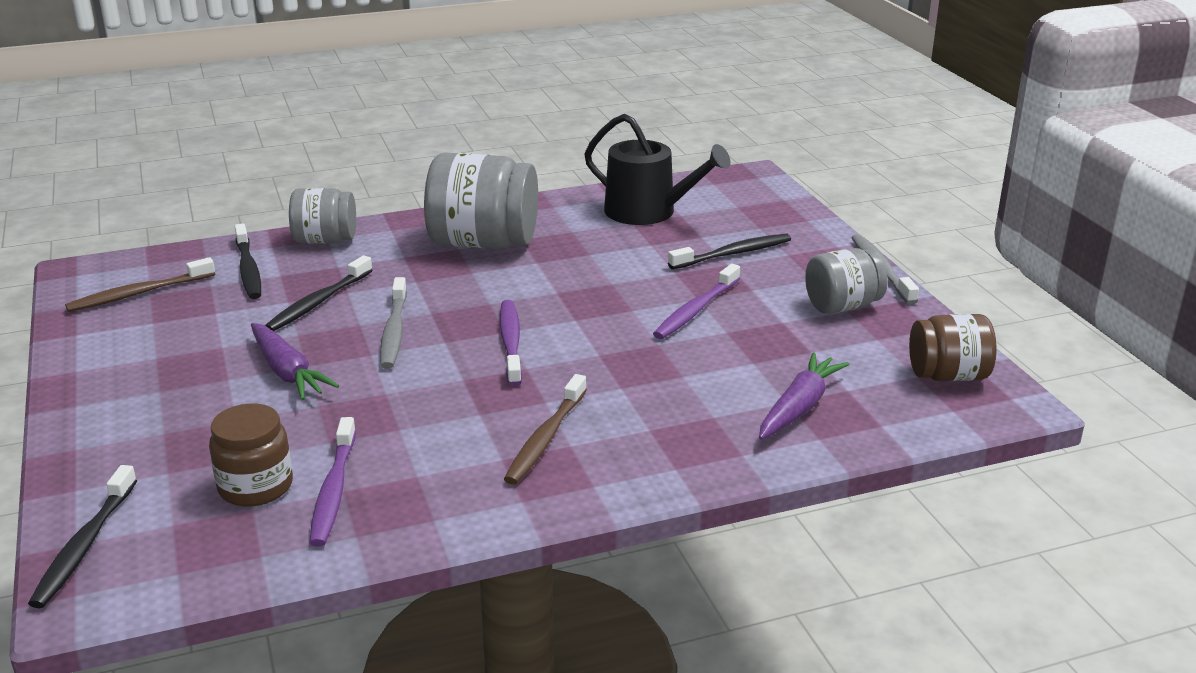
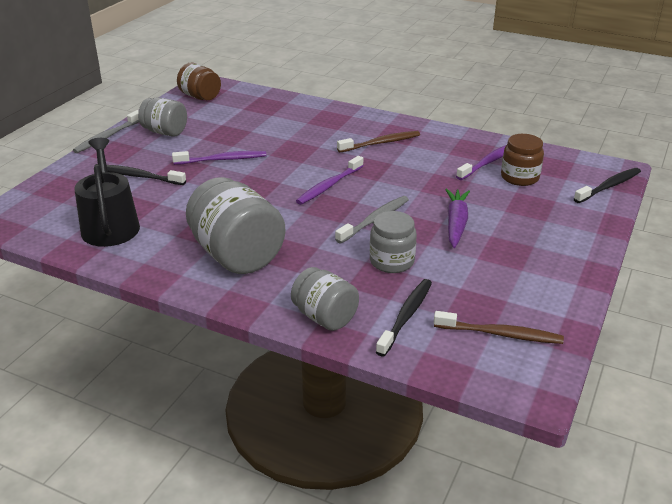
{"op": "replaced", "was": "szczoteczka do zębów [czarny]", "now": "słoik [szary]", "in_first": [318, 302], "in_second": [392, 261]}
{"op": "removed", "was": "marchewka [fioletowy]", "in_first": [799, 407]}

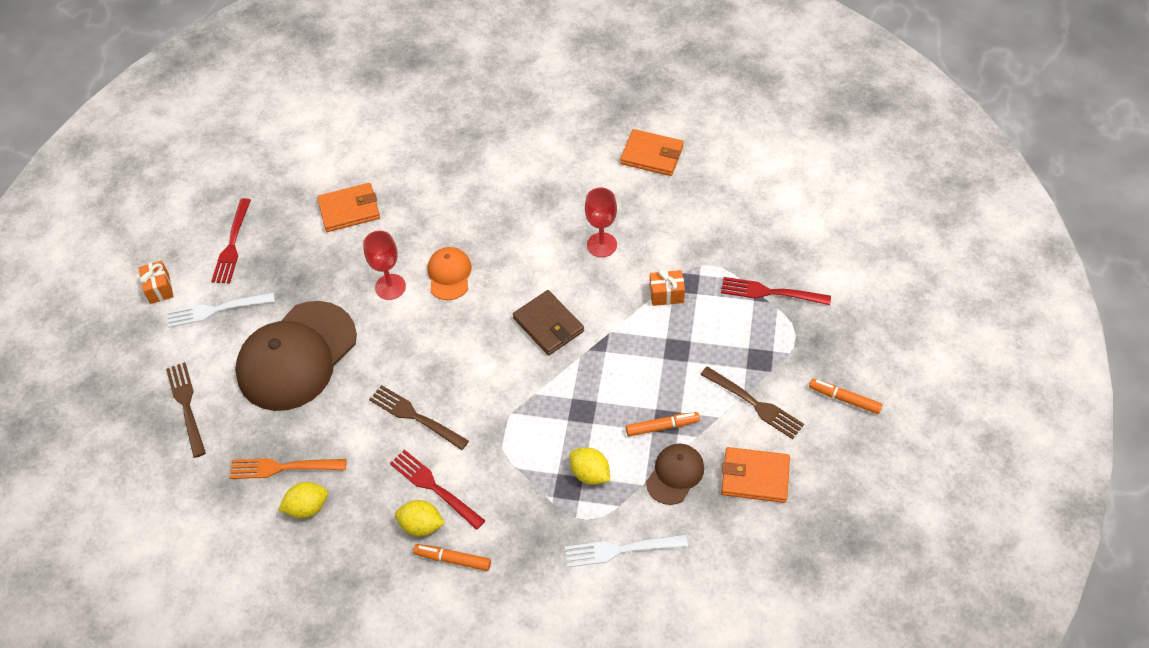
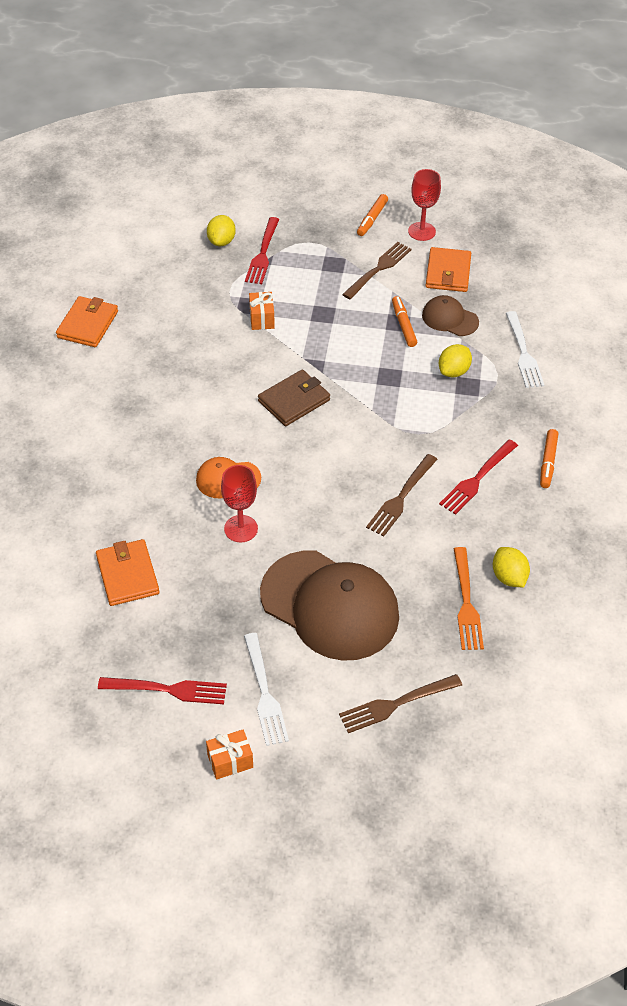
{"op": "moved", "was": "cytryna [żółty]", "in_first": [421, 525], "in_second": [221, 241]}
{"op": "moved", "was": "kielich [czerwony]", "in_first": [602, 245], "in_second": [421, 231]}

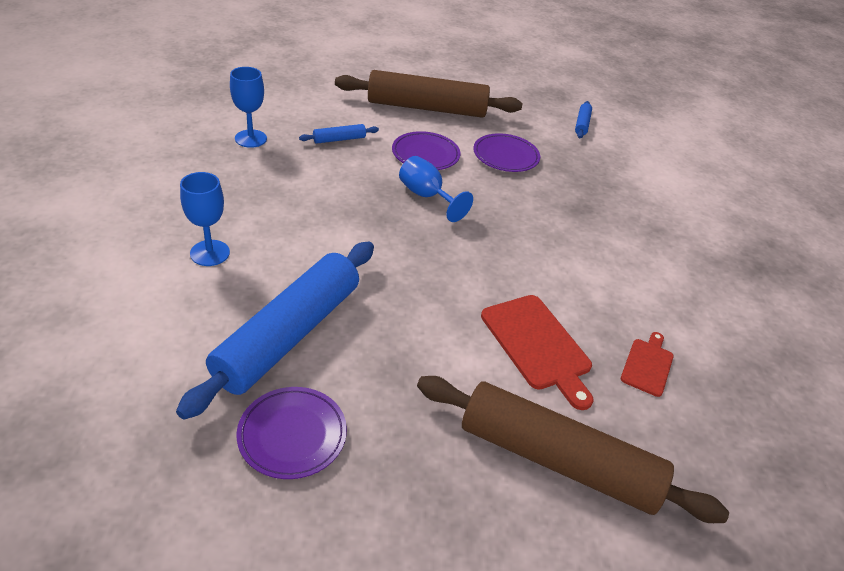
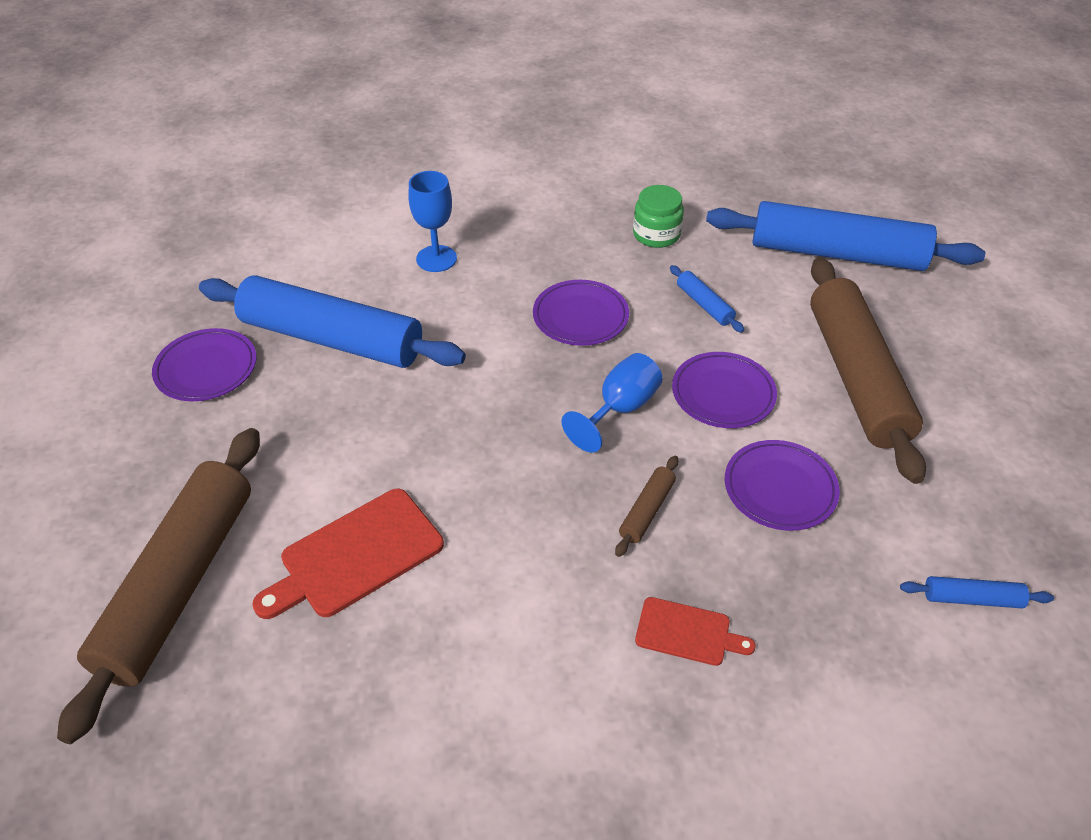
{"op": "added", "now": "talerz [fioletowy]", "in_second": [580, 316]}
{"op": "added", "now": "wałek do ciasta [brązowy]", "in_second": [647, 511]}
{"op": "replaced", "was": "kielich [niebieski]", "now": "słoik [zielony]", "in_first": [251, 138], "in_second": [656, 234]}
{"op": "moved", "was": "deska do krojenia [czerwony]", "in_first": [647, 365], "in_second": [687, 632]}
{"op": "added", "now": "wałek do ciasta [niebieski]", "in_second": [837, 253]}

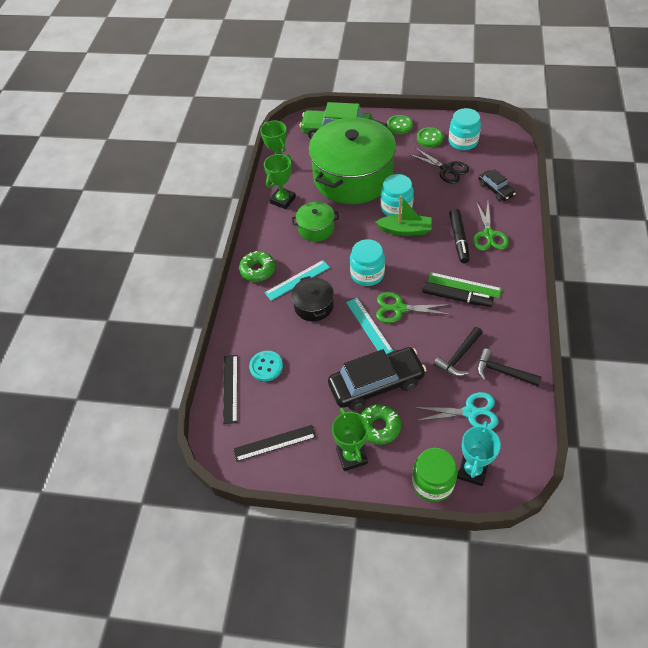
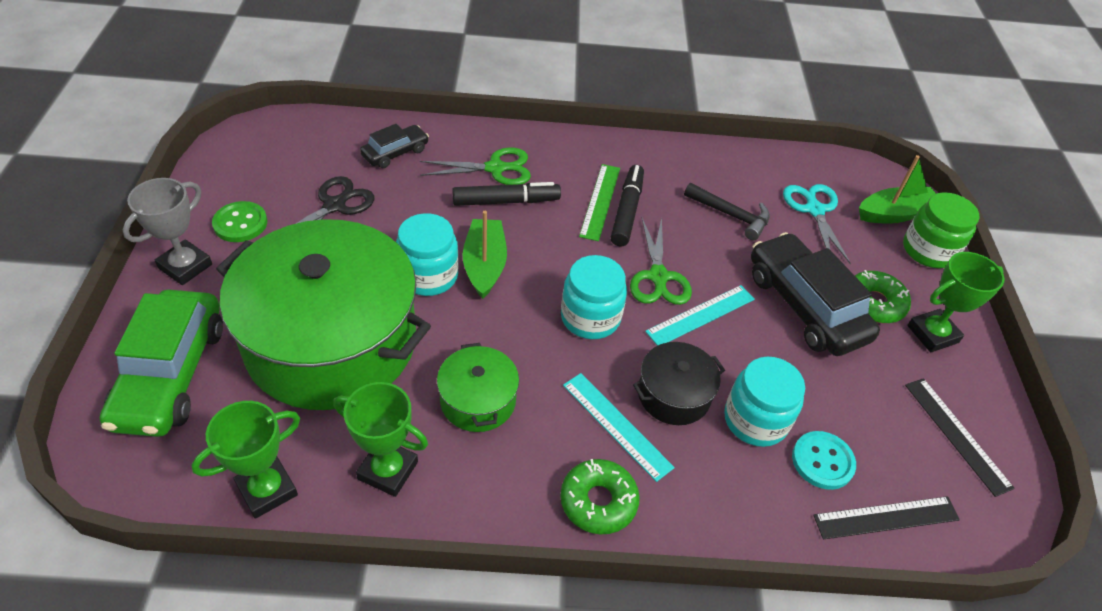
{"op": "replaced", "was": "guzik [zielony]", "now": "puchar [szary]", "in_first": [399, 125], "in_second": [185, 266]}
{"op": "moved", "was": "słoik [turkusowy]", "in_first": [463, 141], "in_second": [755, 420]}
{"op": "replaced", "was": "puchar [turkusowy]", "now": "łódka [zielony]", "in_first": [472, 471], "in_second": [895, 214]}
{"op": "removed", "was": "młotek [czarny]", "in_first": [502, 372]}

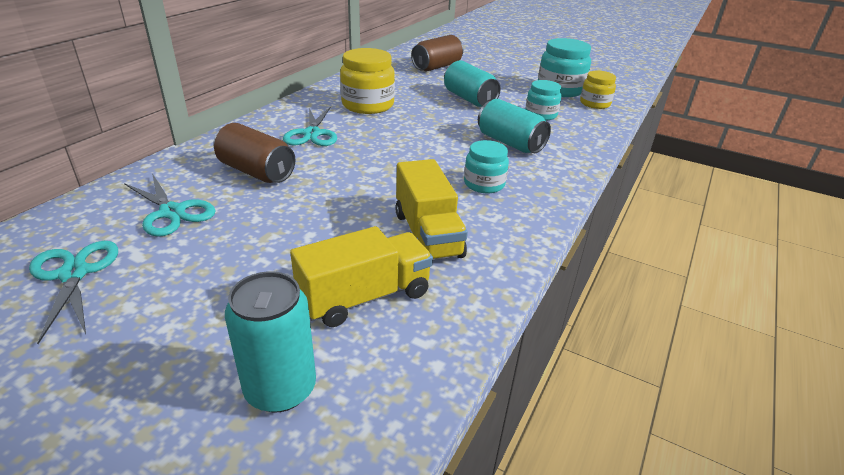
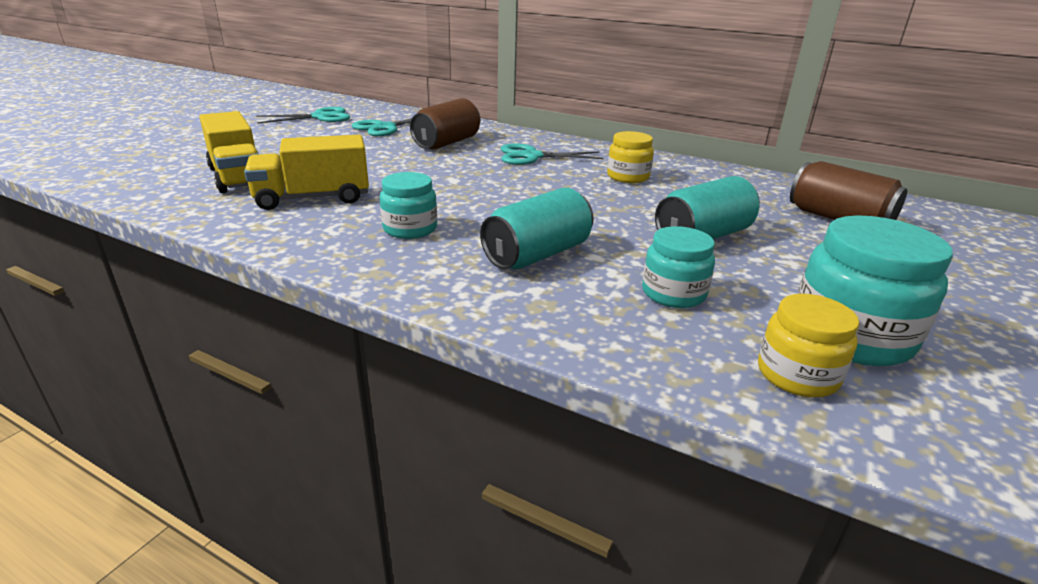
{"op": "resized", "was": "słoik [żółty]", "in_first": [368, 105], "in_second": [628, 177], "ratio": 0.62}
{"op": "removed", "was": "puszka [turkusowy]", "in_first": [280, 389]}

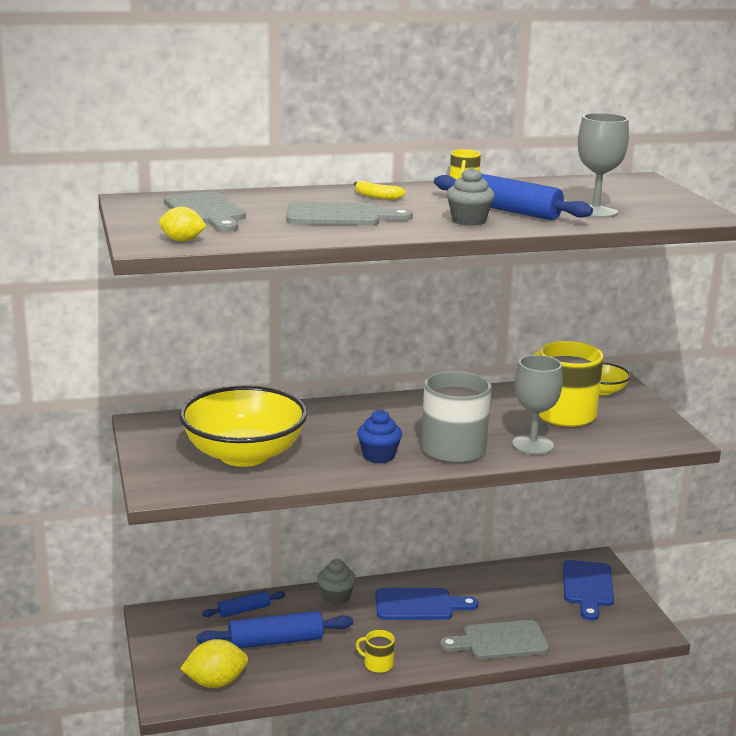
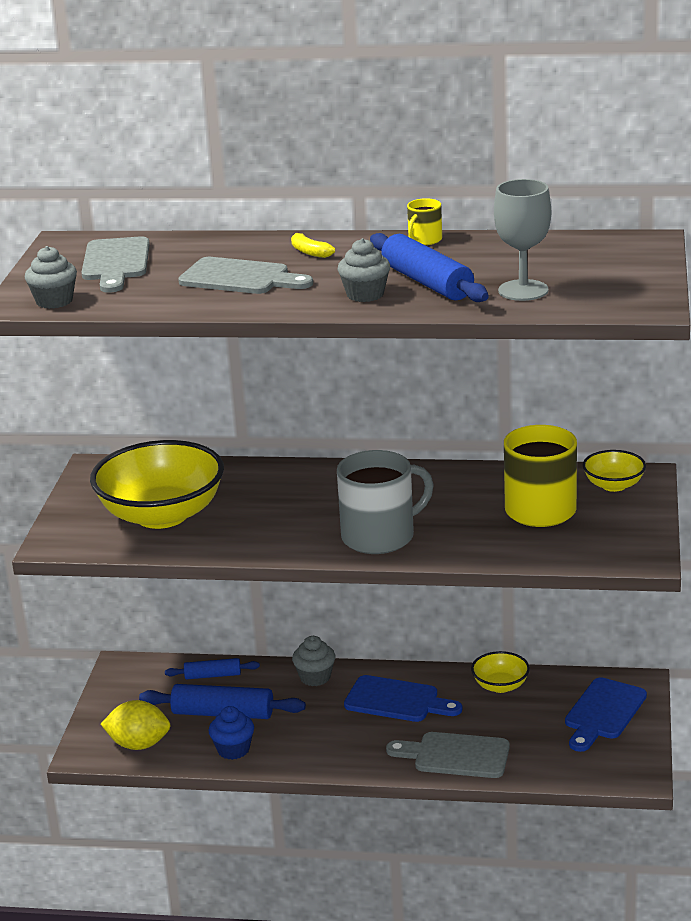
{"op": "replaced", "was": "cytryna [żółty]", "now": "muffinka [szary]", "in_first": [182, 240], "in_second": [54, 301]}
{"op": "moved", "was": "muffinka [niebieski]", "in_first": [378, 456], "in_second": [233, 750]}
{"op": "added", "now": "miska [żółty]", "in_second": [500, 686]}
{"op": "removed", "was": "kubek [żółty]", "in_first": [378, 664]}
{"op": "removed", "was": "kielich [szary]", "in_first": [532, 445]}

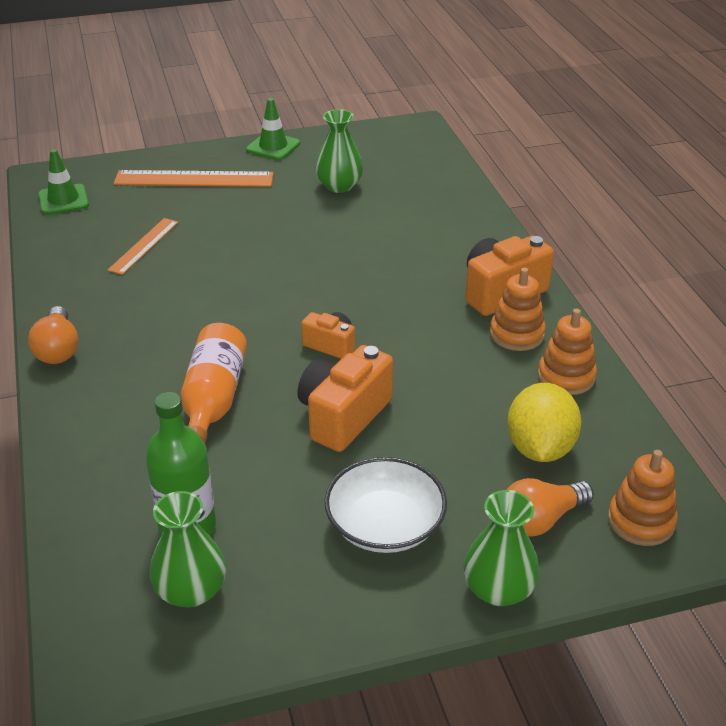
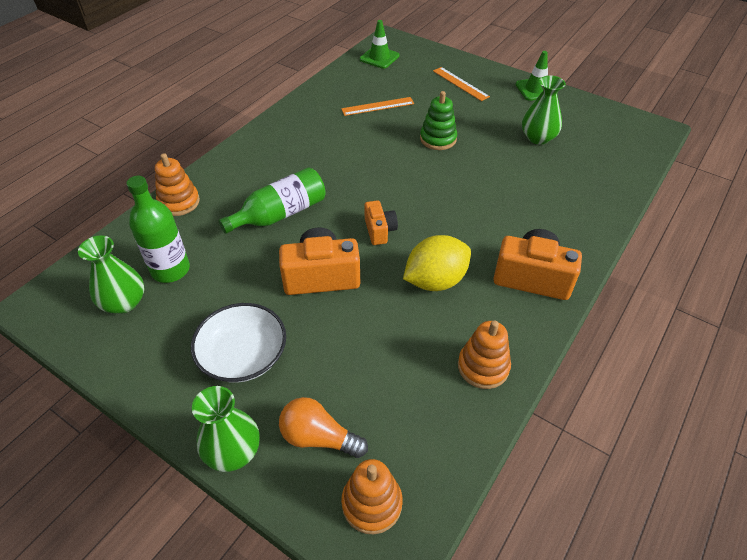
{"op": "moved", "was": "zabawka nakładanka [pomarańczowy]", "in_first": [517, 334], "in_second": [179, 202]}
{"op": "recoloured", "was": "butelka [pomarańczowy]", "now": "butelka [zielony]", "in_first": [213, 399], "in_second": [280, 214]}
{"op": "moved", "was": "cytryna [żółty]", "in_first": [540, 448], "in_second": [435, 280]}
{"op": "added", "now": "zabawka nakładanka [zielony]", "in_second": [438, 139]}
{"op": "resized", "was": "linijka [pomarańczowy]", "in_first": [194, 179], "in_second": [460, 84], "ratio": 0.6}
{"op": "removed", "was": "żarówka [pomarańczowy]", "in_first": [58, 349]}

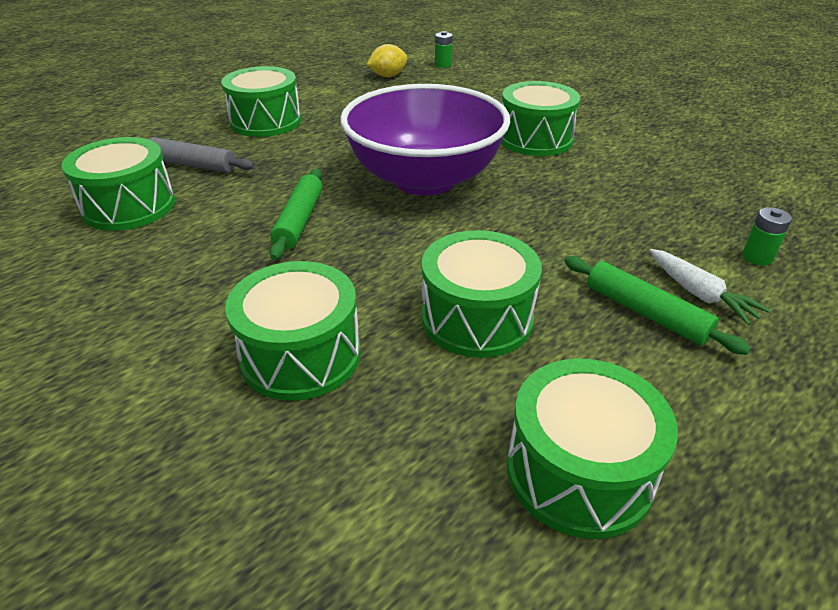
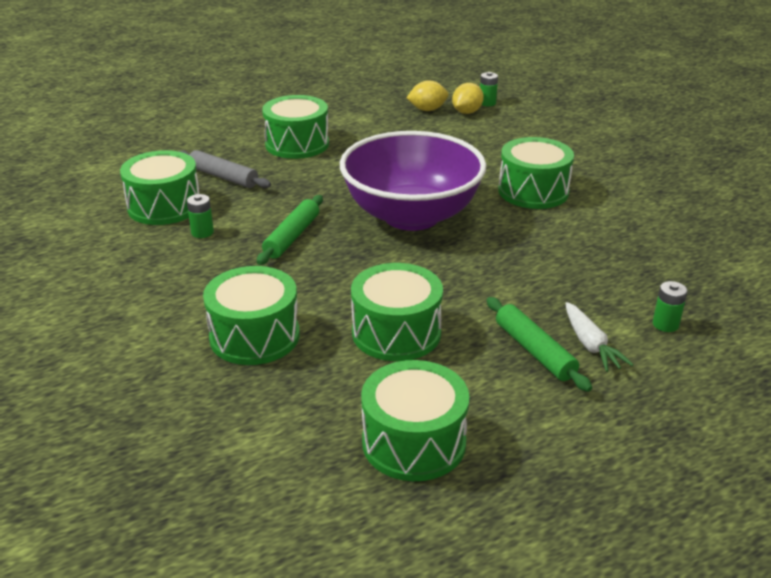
{"op": "added", "now": "bateria [zielony]", "in_second": [202, 232]}
{"op": "added", "now": "cytryna [żółty]", "in_second": [467, 112]}

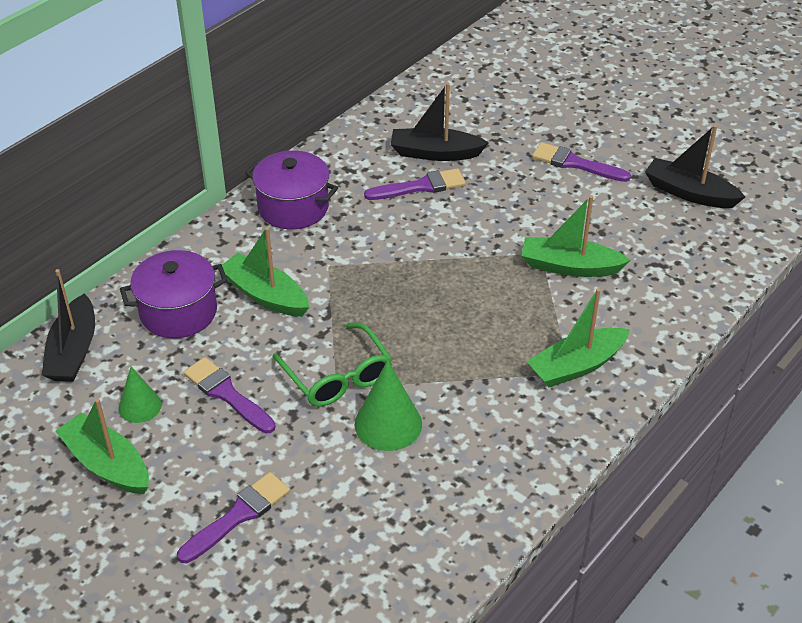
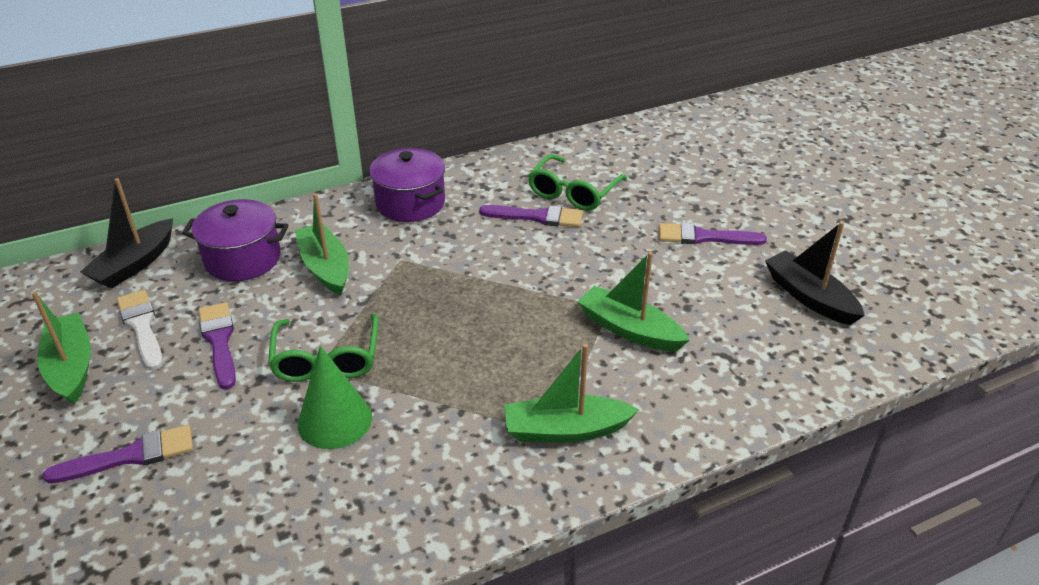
{"op": "replaced", "was": "stożek [zielony]", "now": "pędzel [biały]", "in_first": [140, 406], "in_second": [142, 327]}
{"op": "replaced", "was": "łódka [czarny]", "now": "okulary [zielony]", "in_first": [435, 153], "in_second": [573, 193]}
{"op": "turned", "was": "pędzel [fioletowy]", "in_first": [575, 163], "in_second": [704, 237], "clockwise": -45}

